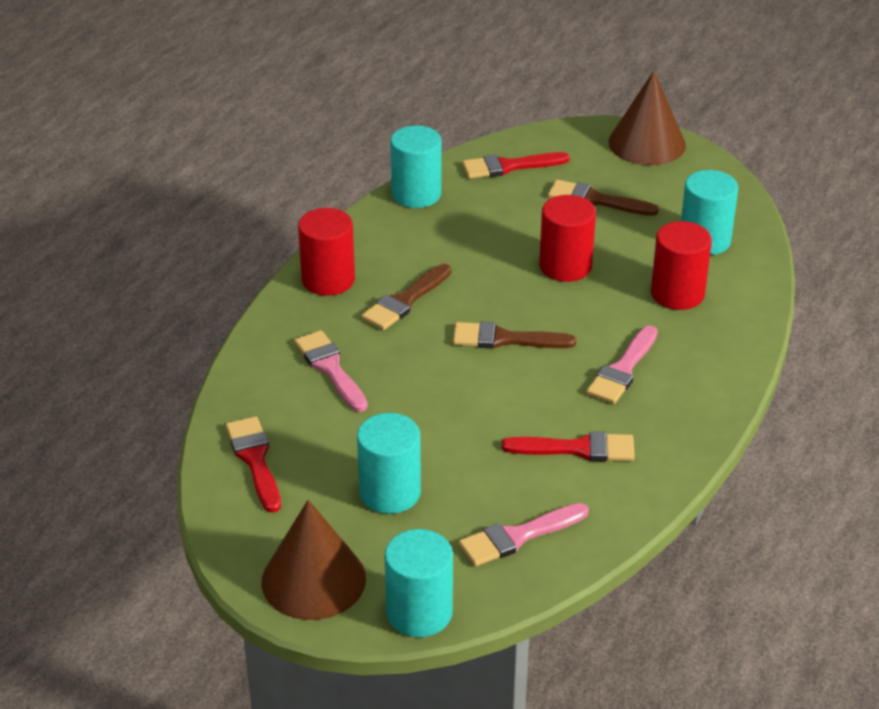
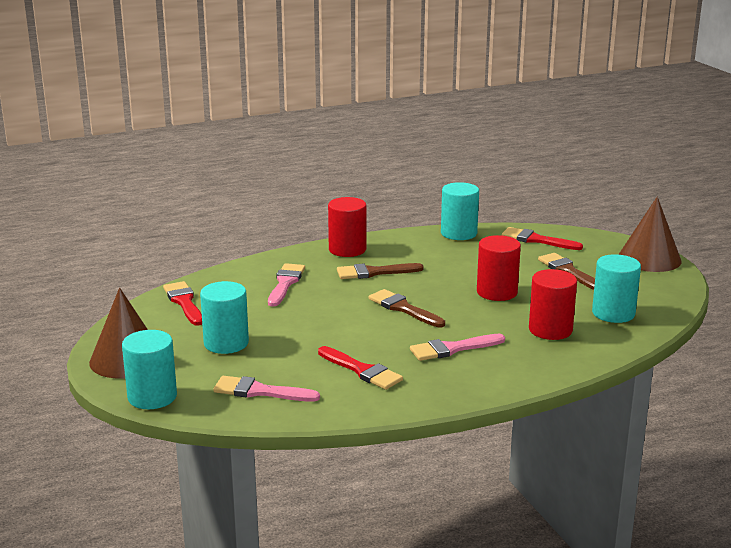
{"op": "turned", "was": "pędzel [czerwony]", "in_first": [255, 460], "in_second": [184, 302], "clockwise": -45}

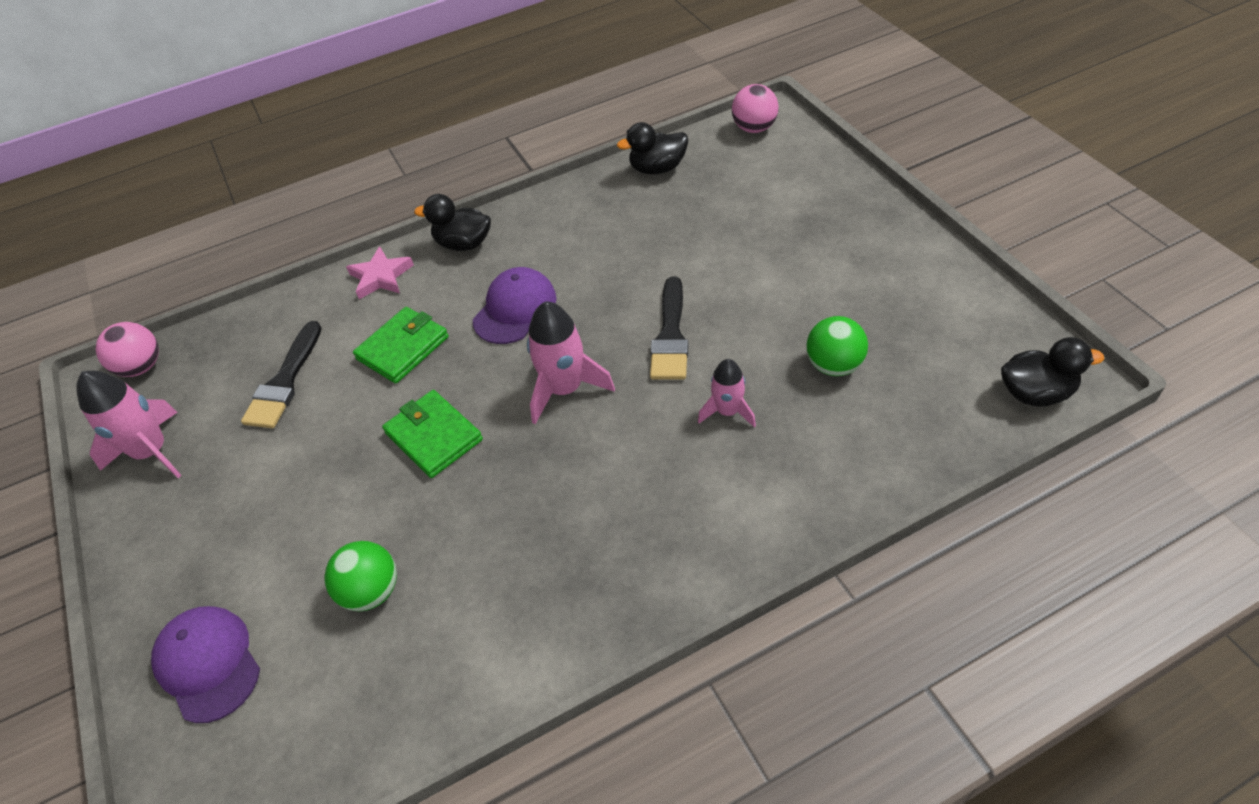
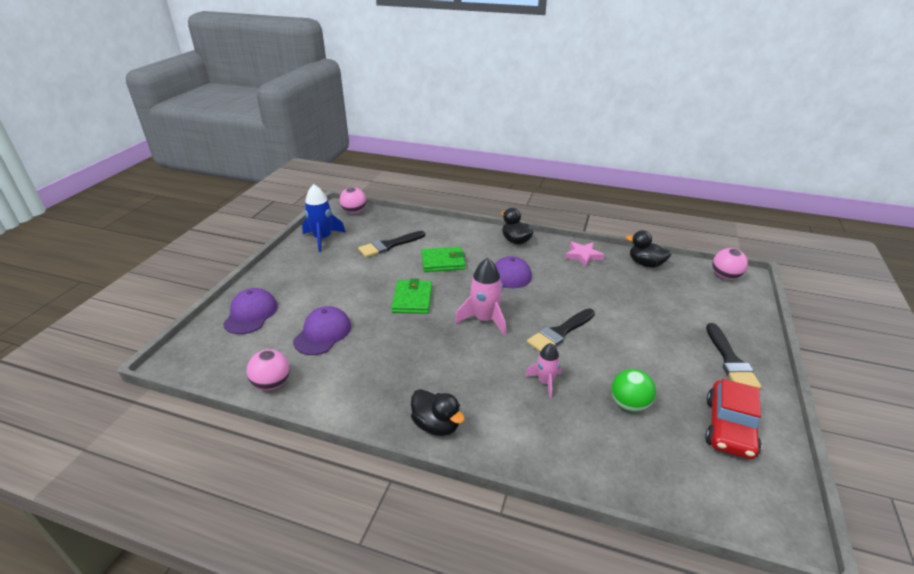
{"op": "added", "now": "piłka [różowy]", "in_second": [272, 384]}
{"op": "replaced", "was": "piłka [zielony]", "now": "czapka [fioletowy]", "in_first": [371, 591], "in_second": [323, 333]}
{"op": "recoloured", "was": "rakieta [różowy]", "now": "rakieta [niebieski]", "in_first": [152, 451], "in_second": [323, 239]}
{"op": "moved", "was": "kaczka [czarny]", "in_first": [1035, 393], "in_second": [436, 425]}
{"op": "moved", "was": "gwiazda [różowy]", "in_first": [381, 277], "in_second": [583, 255]}
{"op": "added", "now": "samochód [czerwony]", "in_second": [729, 427]}
{"op": "added", "now": "pędzel [czarny]", "in_second": [730, 360]}

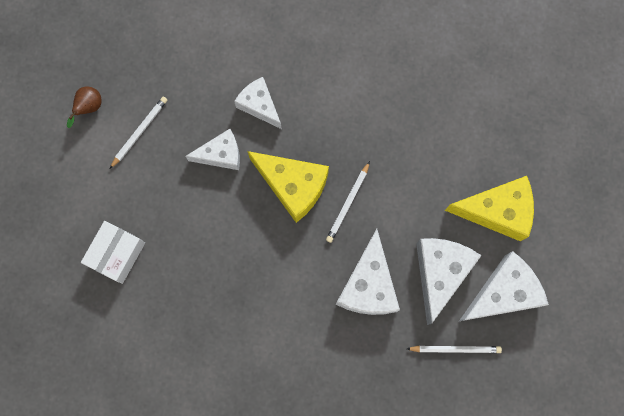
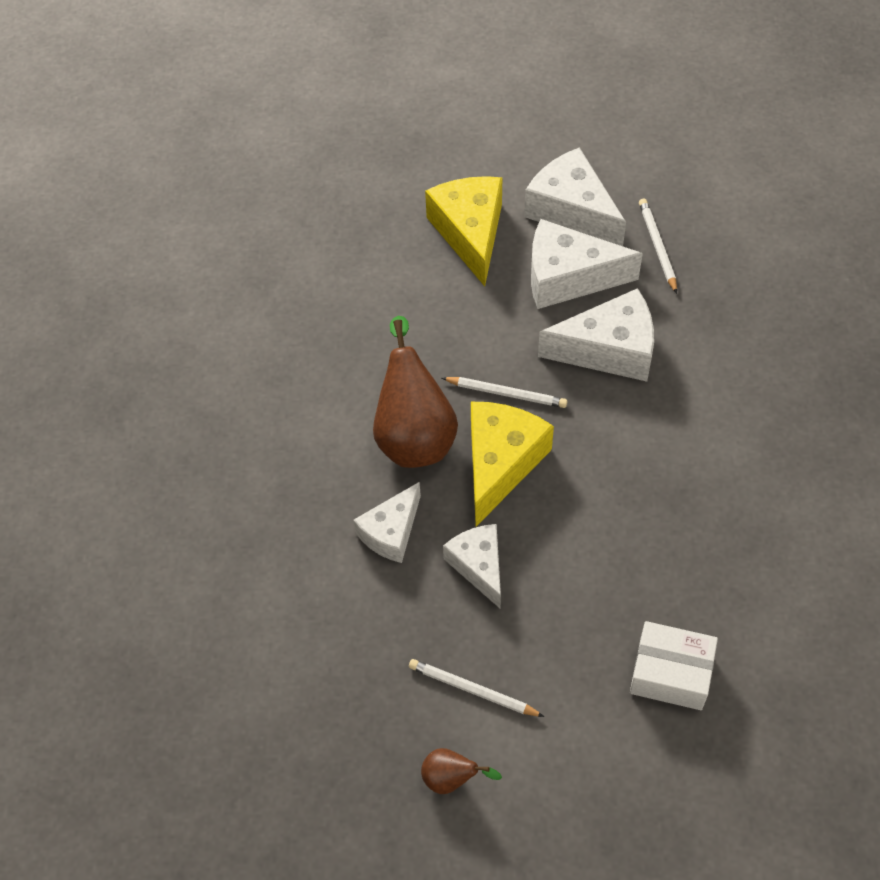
{"op": "added", "now": "gruszka [brązowy]", "in_second": [414, 434]}

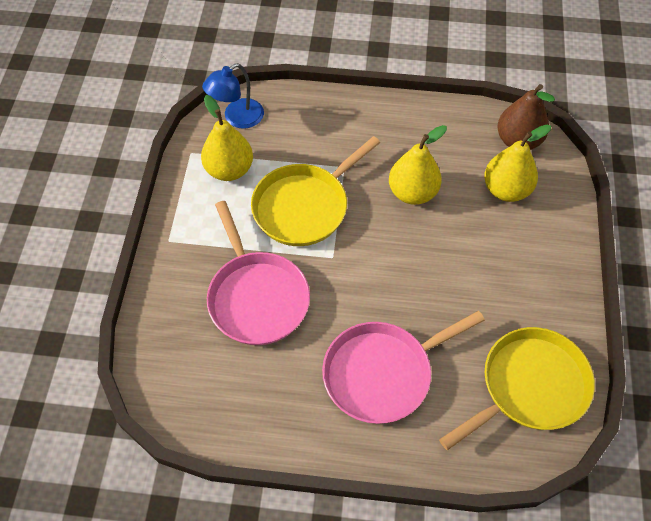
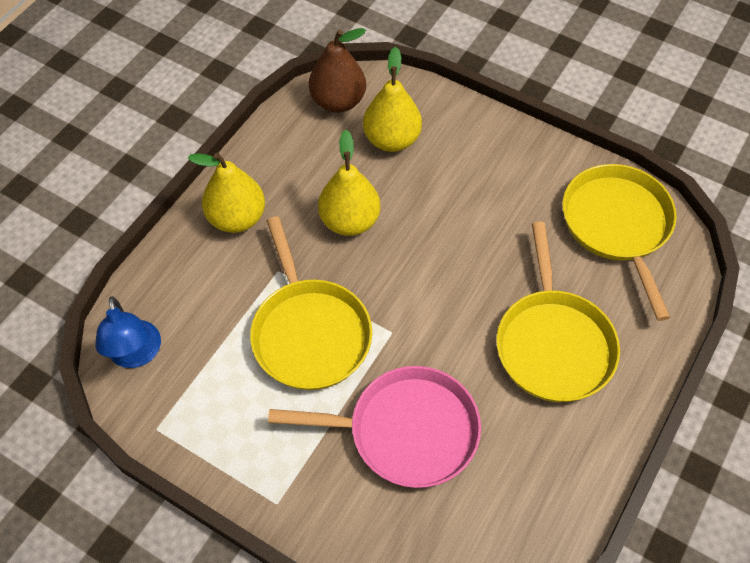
{"op": "moved", "was": "gruszka [żółty]", "in_first": [229, 170], "in_second": [237, 218]}
{"op": "recoloured", "was": "patelnia [różowy]", "now": "patelnia [żółty]", "in_first": [382, 373], "in_second": [553, 344]}

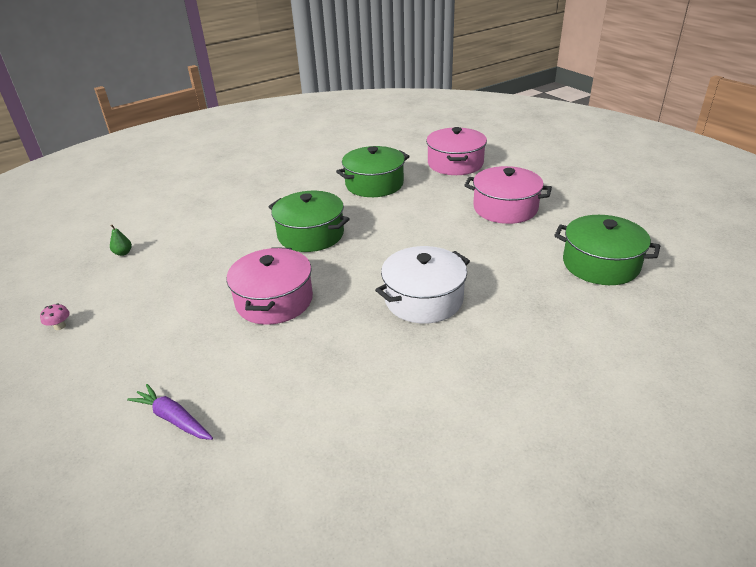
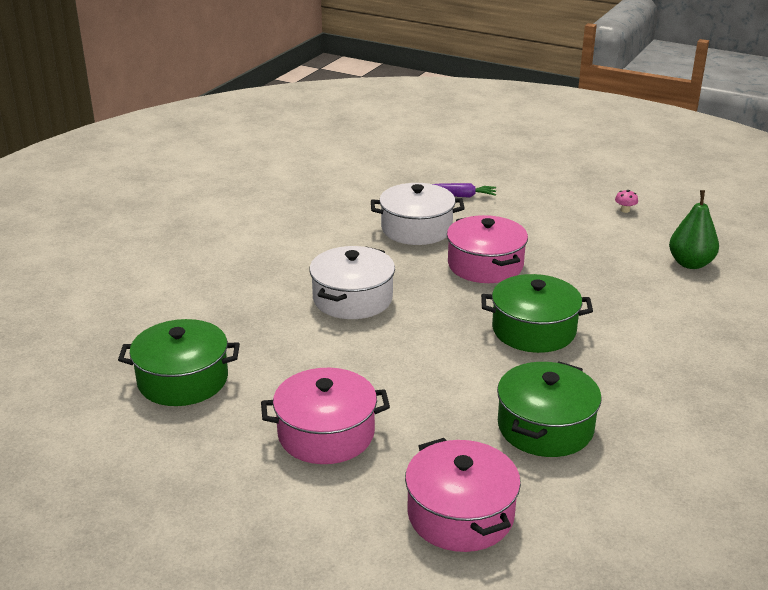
{"op": "added", "now": "garnek [biały]", "in_second": [416, 229]}
{"op": "resized", "was": "gruszka [zielony]", "in_first": [123, 253], "in_second": [690, 263], "ratio": 2.12}

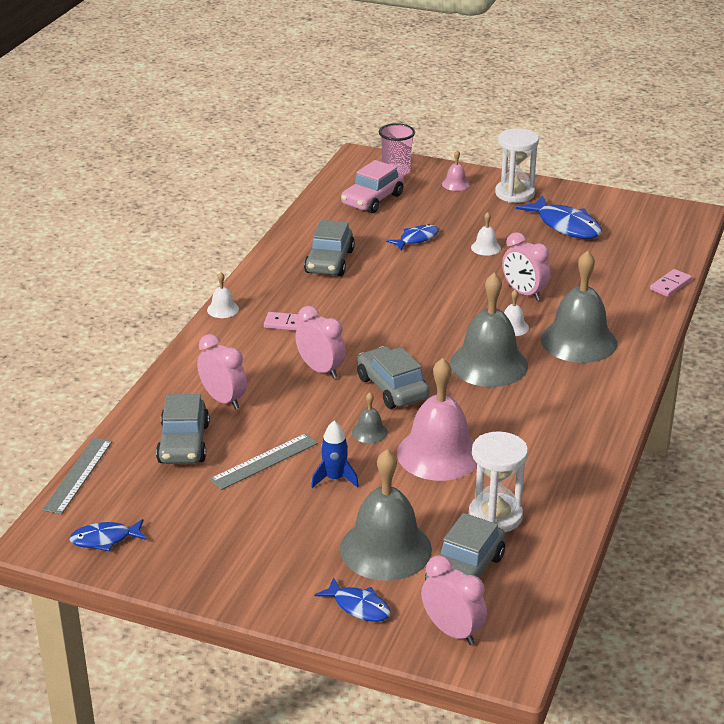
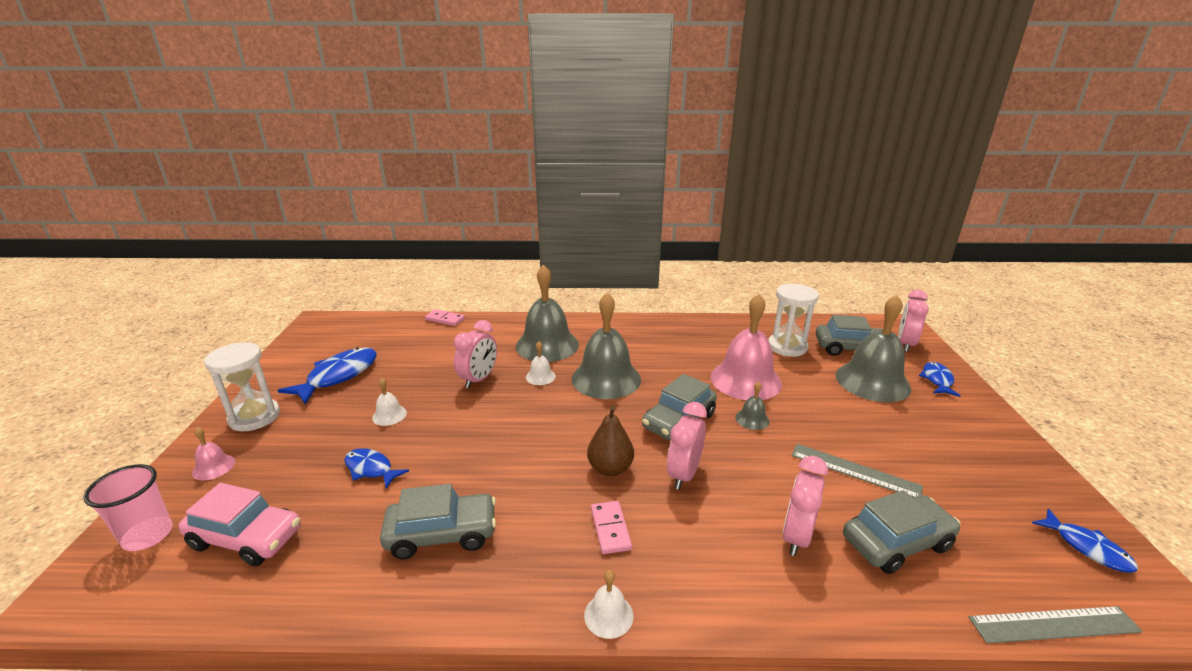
{"op": "added", "now": "gruszka [brązowy]", "in_second": [610, 468]}
{"op": "removed", "was": "rakieta [niebieski]", "in_first": [334, 478]}

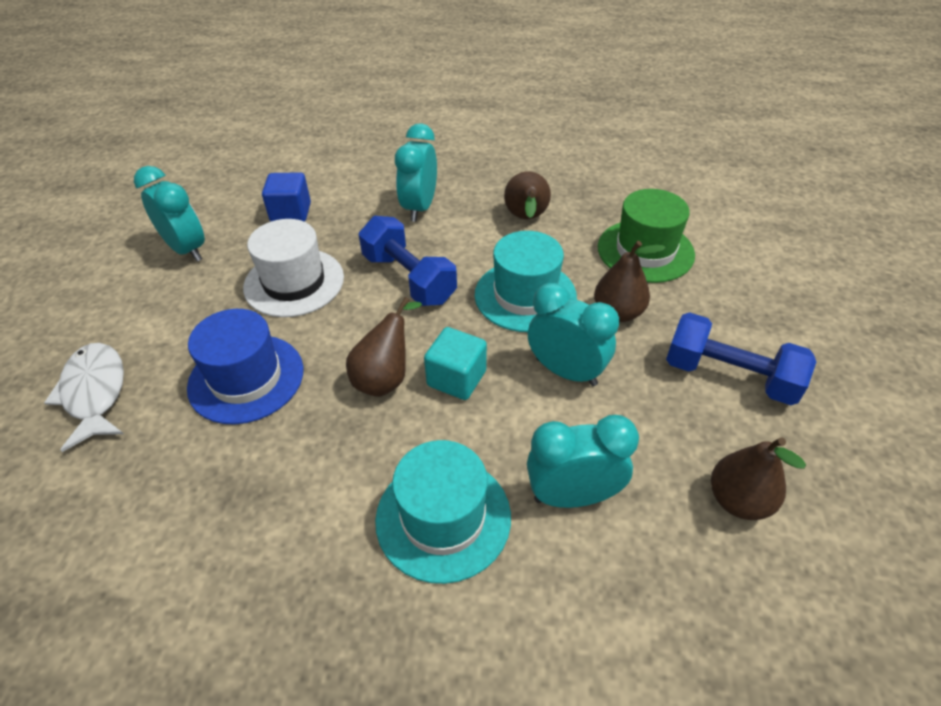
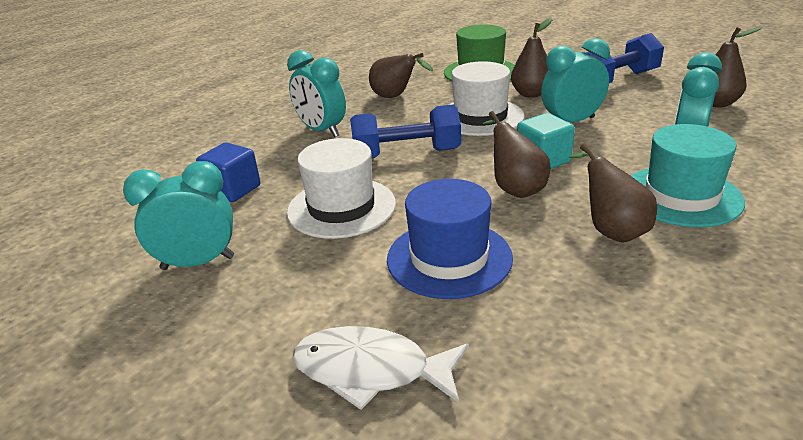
{"op": "recoloured", "was": "kapelusz [turkusowy]", "now": "kapelusz [biały]", "in_first": [525, 295], "in_second": [480, 117]}
{"op": "added", "now": "gruszka [brązowy]", "in_second": [611, 230]}

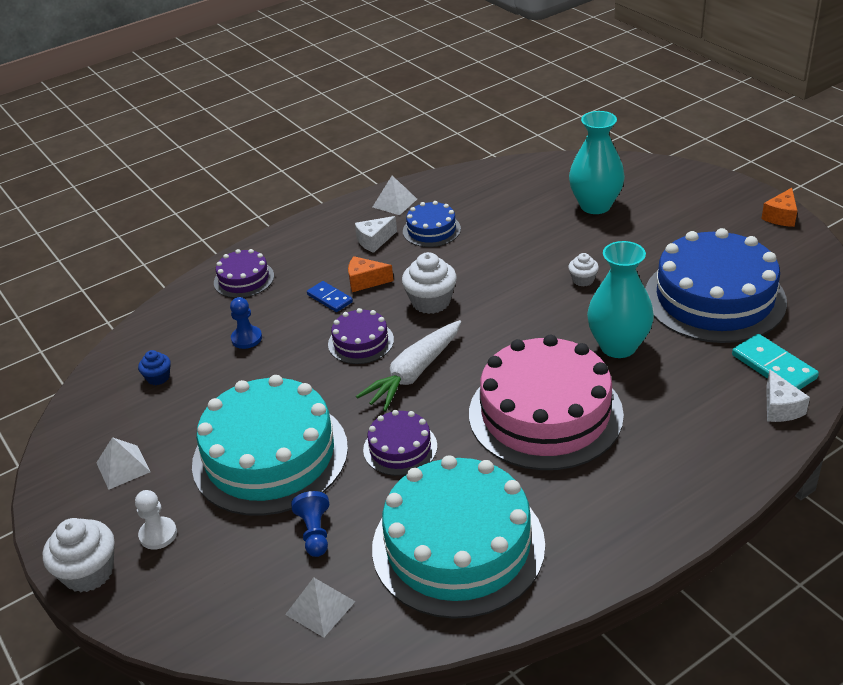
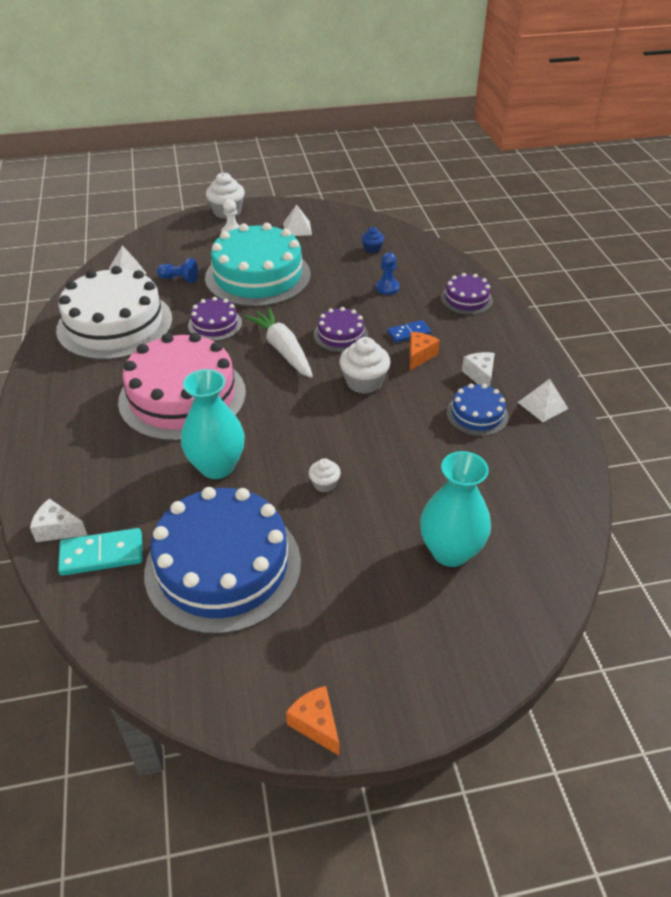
{"op": "recoloured", "was": "tort [turkusowy]", "now": "tort [biały]", "in_first": [458, 545], "in_second": [115, 324]}

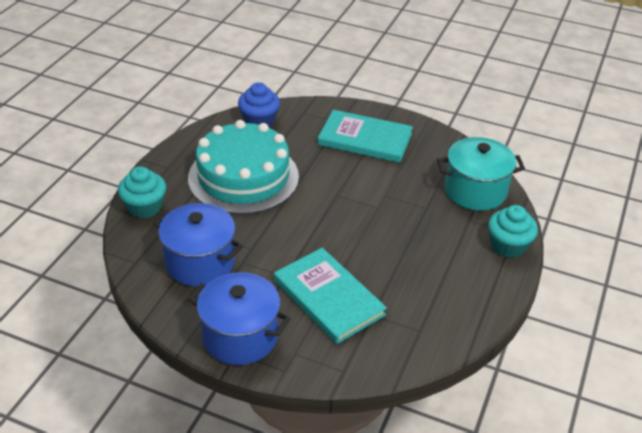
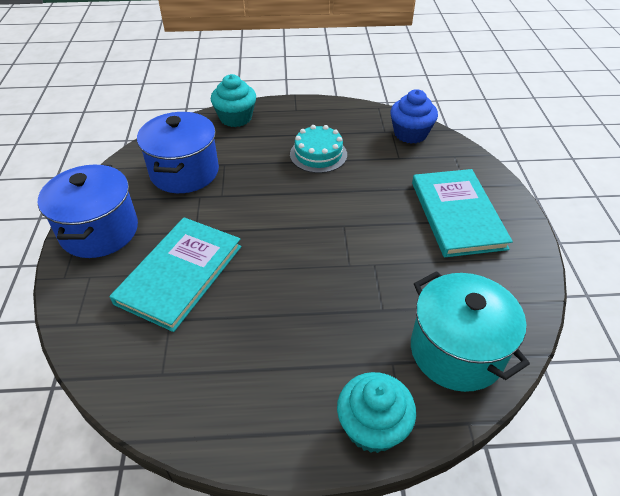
{"op": "resized", "was": "tort [turkusowy]", "in_first": [243, 177], "in_second": [318, 154], "ratio": 0.49}

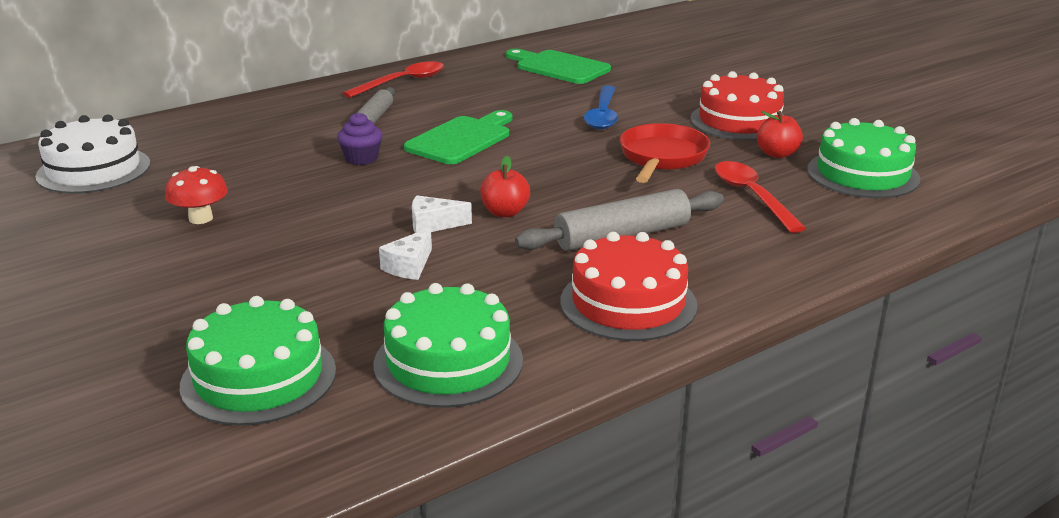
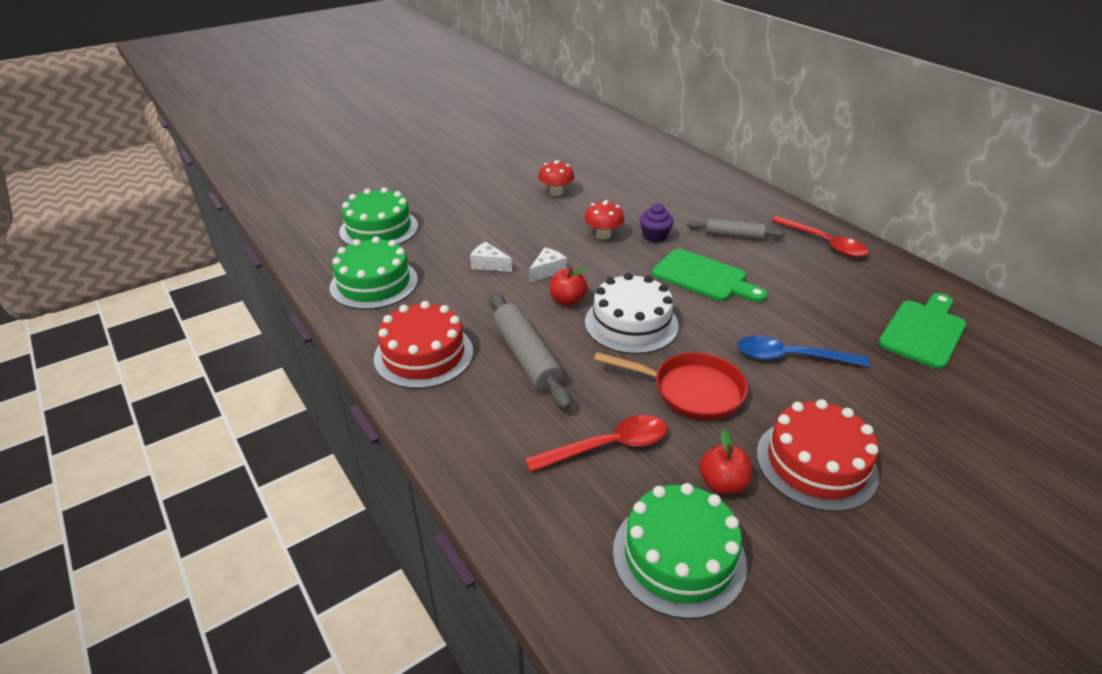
{"op": "turned", "was": "ser [biały]", "in_first": [433, 224], "in_second": [547, 271], "clockwise": 45}
{"op": "added", "now": "grzyb [czerwony]", "in_second": [603, 235]}
{"op": "moved", "was": "tort [biały]", "in_first": [94, 170], "in_second": [631, 323]}

